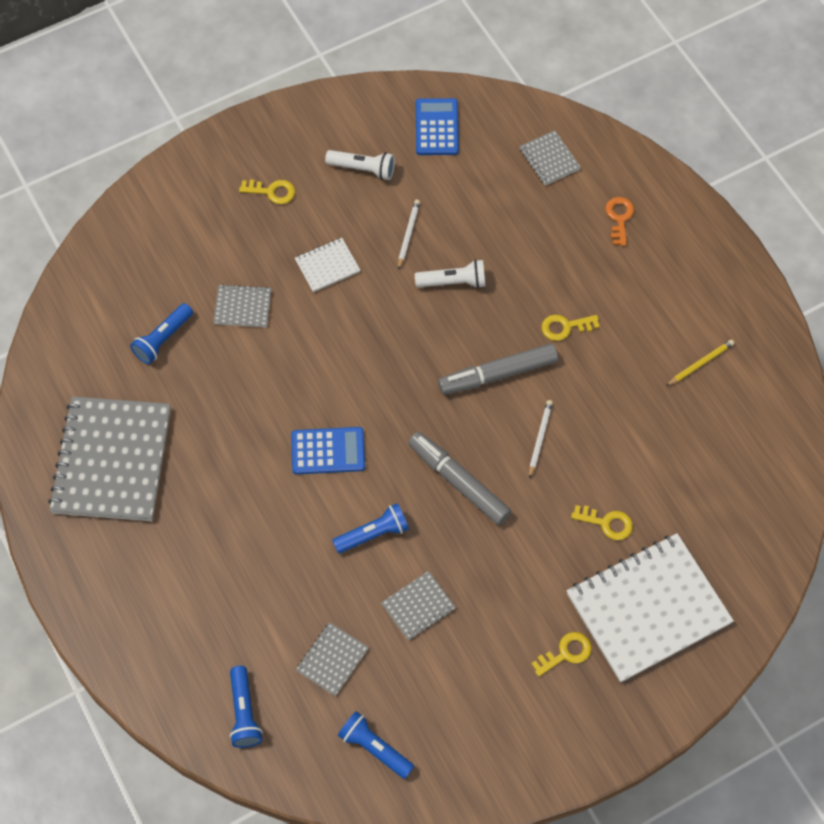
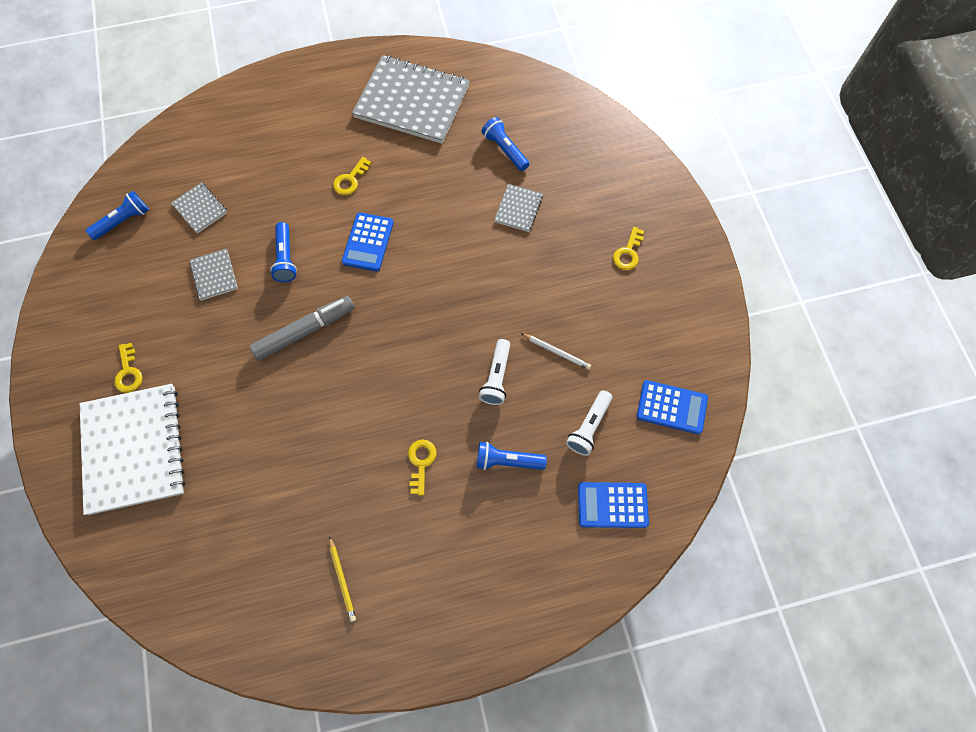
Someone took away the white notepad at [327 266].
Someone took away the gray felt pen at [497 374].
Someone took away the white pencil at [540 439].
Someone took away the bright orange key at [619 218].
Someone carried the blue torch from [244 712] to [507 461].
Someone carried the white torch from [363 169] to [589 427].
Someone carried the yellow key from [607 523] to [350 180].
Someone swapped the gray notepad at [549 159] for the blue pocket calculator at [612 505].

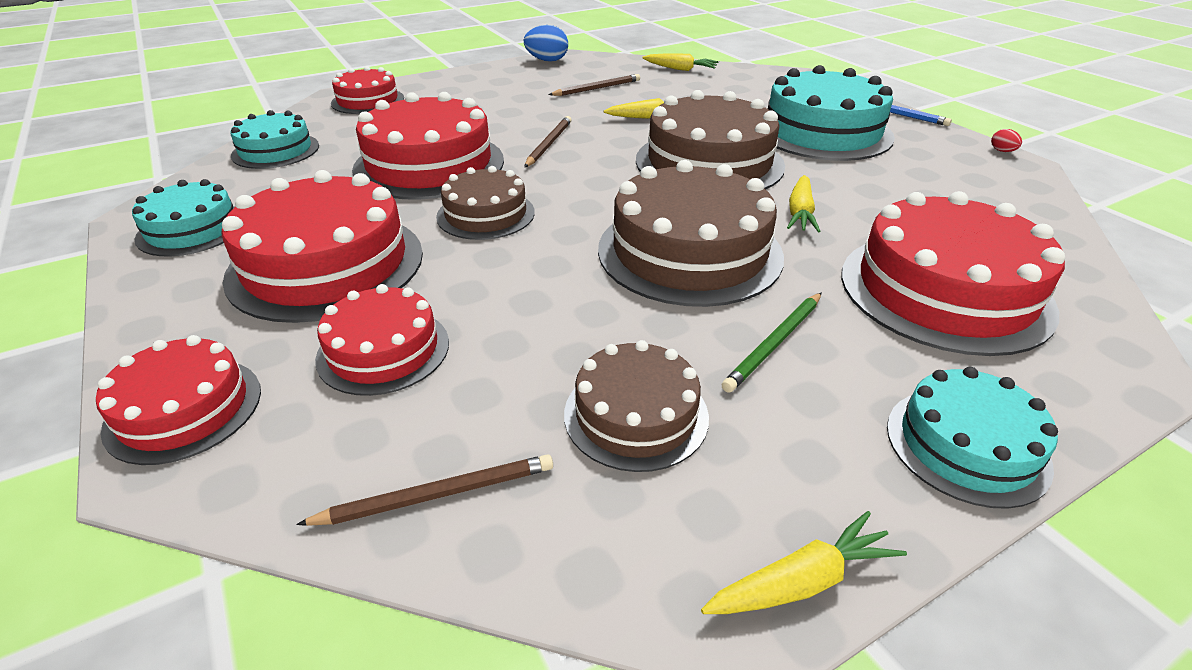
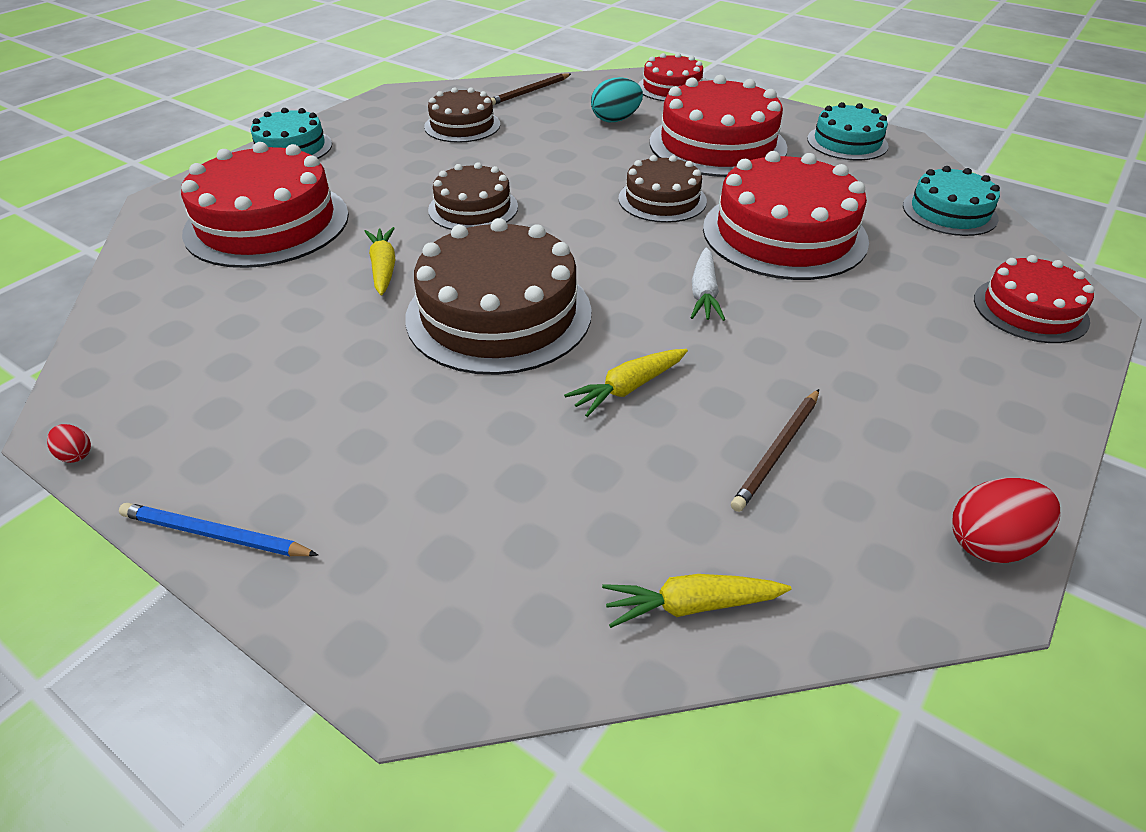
Someone took away the yellow toy carrot at [801 581].
Someone took away the leaf-green pencil at [775 343].
Someone took away the aqua gateau at [822 132].
Someone swapped the red gateau at [383 350] for the aqua egg at [615 120].
Someone swapped the dark brown pencil at [548 144] for the white toy carrot at [704 294].
Someone repainted the blue egg at [547 60], which became the red egg at [990 543].
Someone scaled the dark brown gateau at [689 252] by 0.58.

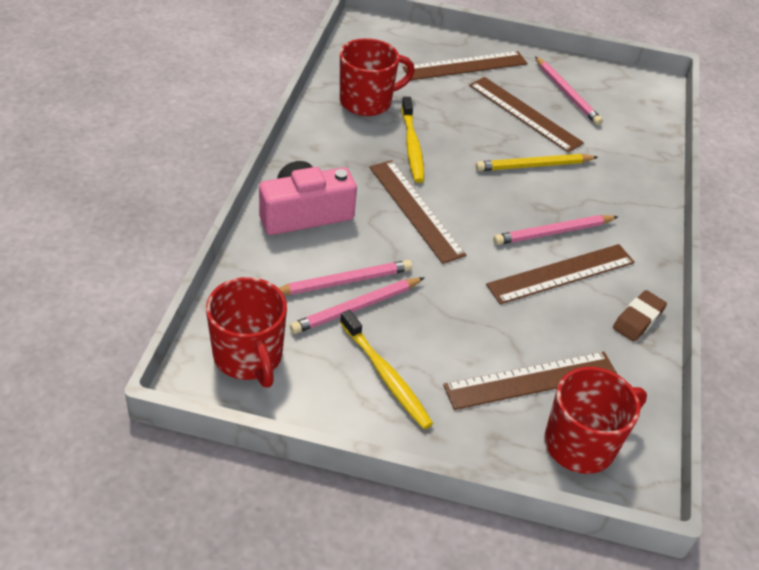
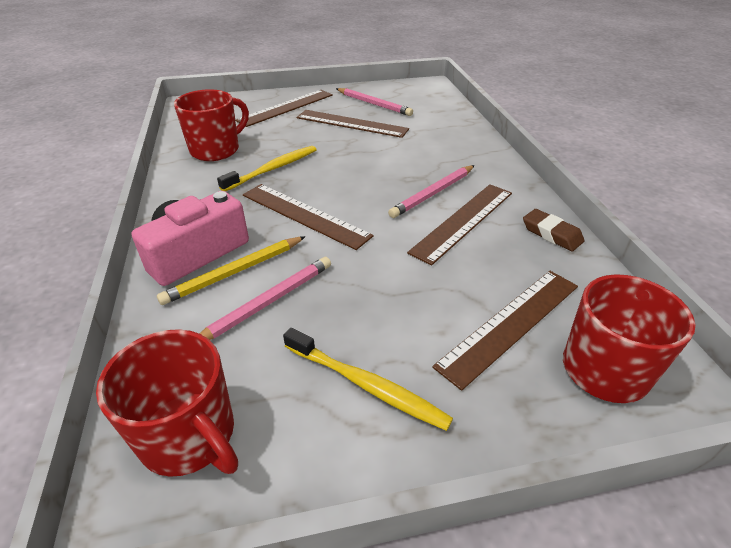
Someone took away the rosy pencil at [356 308].
Someone carried the yellow pencil from [534 166] to [234 272].
Someone rotated the yellow toothbrush at [412 146] by 105 degrees counterclockwise.
Someone rotated the dark brown eraser at [638 319] by 60 degrees counterclockwise.

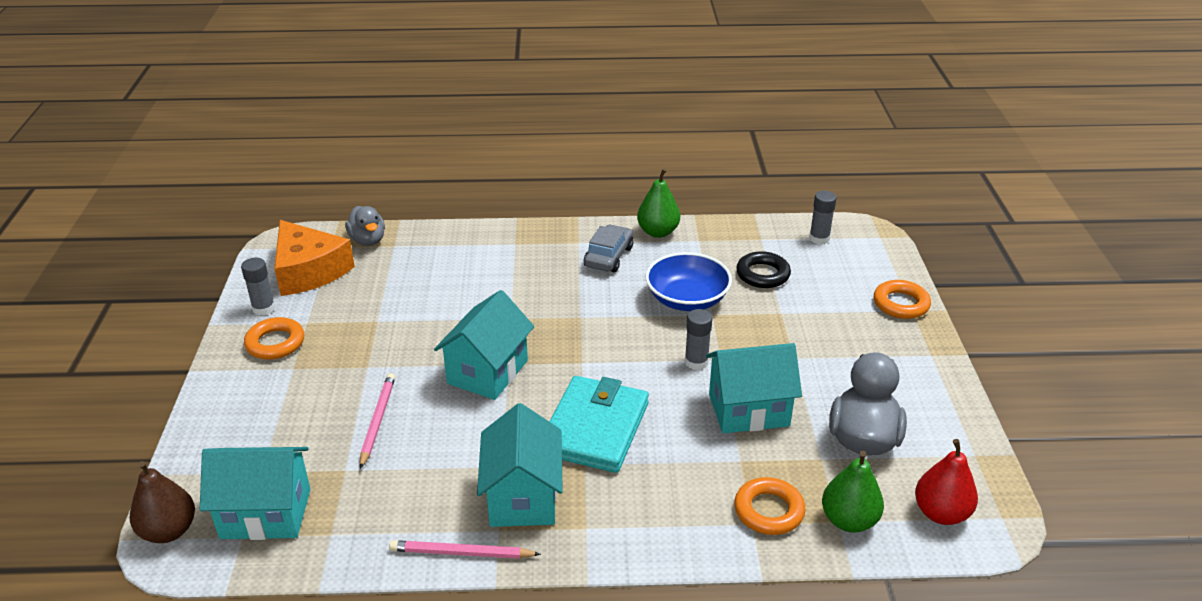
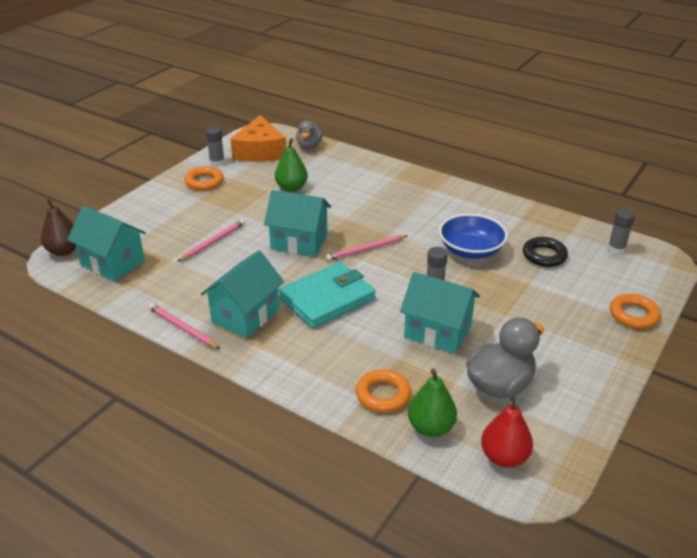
Someone took away the gray car at [608 257].
Someone put down the rosy pencil at [366 250].
Someone carried the leaf-green pear from [658 232] to [291 188].
Someone rotated the aqua house at [487 372] by 45 degrees clockwise.

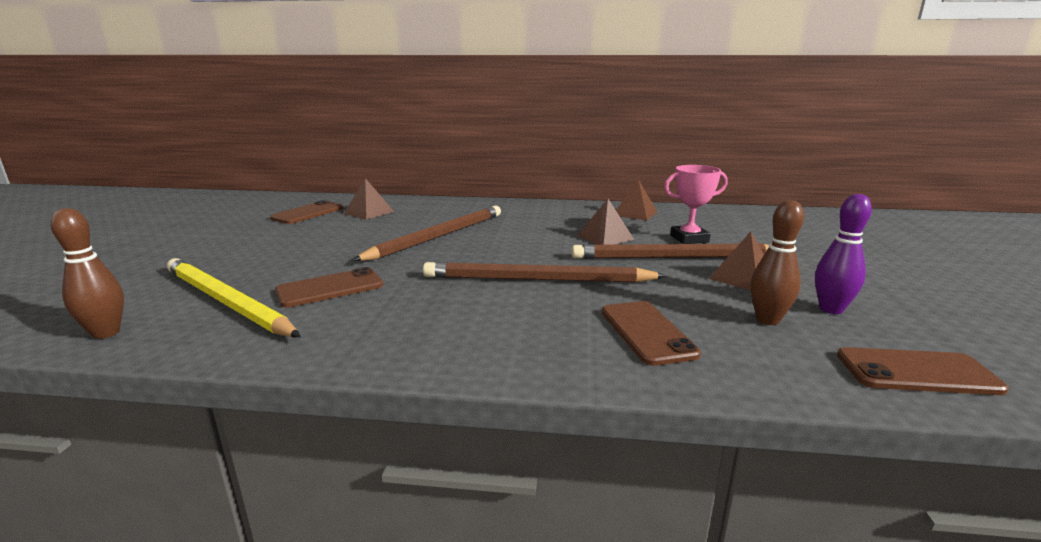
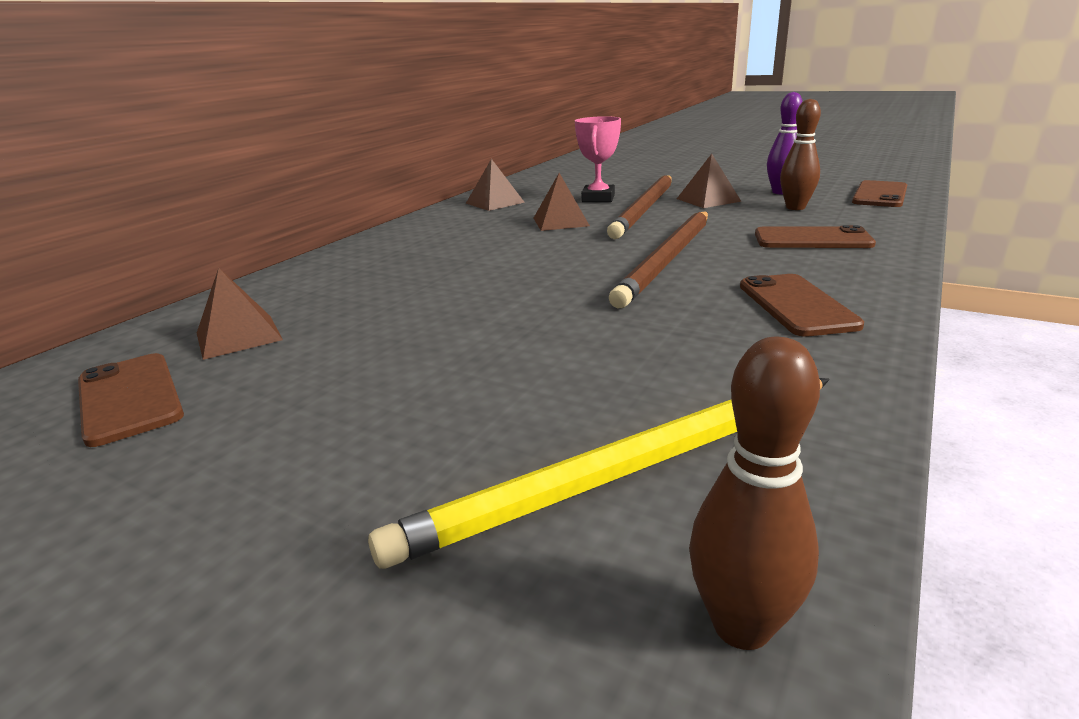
Someone took away the dark brown pencil at [438 236].
Someone carried the dark brown smartphone from [330 288] to [796 305].

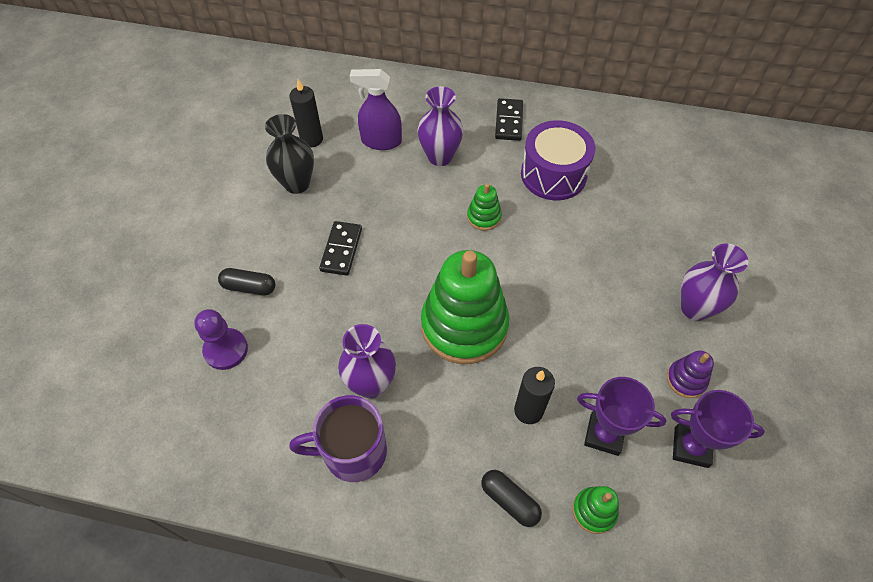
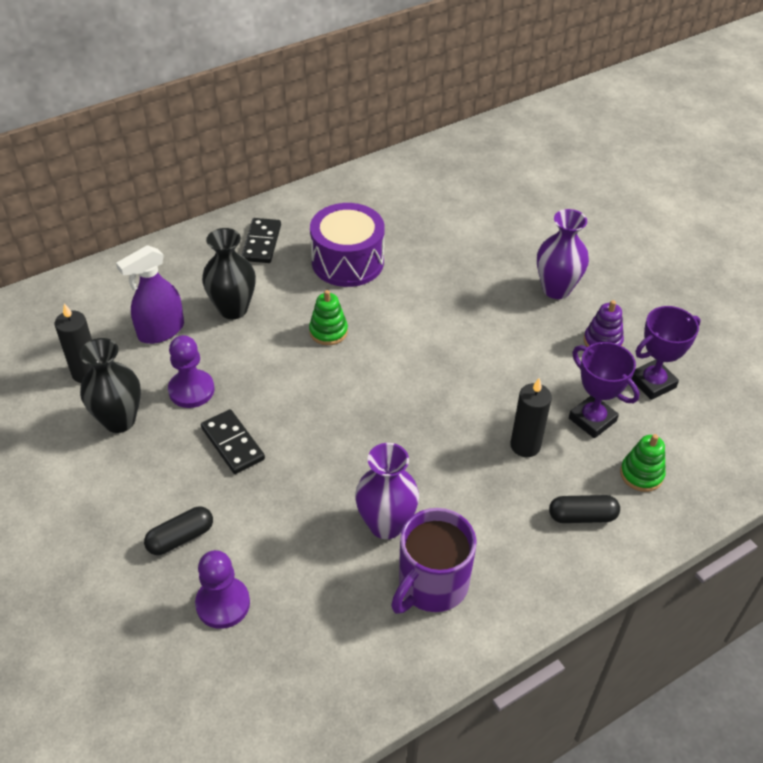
Someone took away the leaf-green ring stacker at [464 325].
Someone put down the violet game pawn at [191 390].
Someone repainted the violet flower vase at [440 157], which became the jet-black flower vase at [233 309].
Someone rotated the jet-black domino at [509 121] by 45 degrees clockwise.
Someone rotated the violet award cup at [604 434] by 75 degrees clockwise.

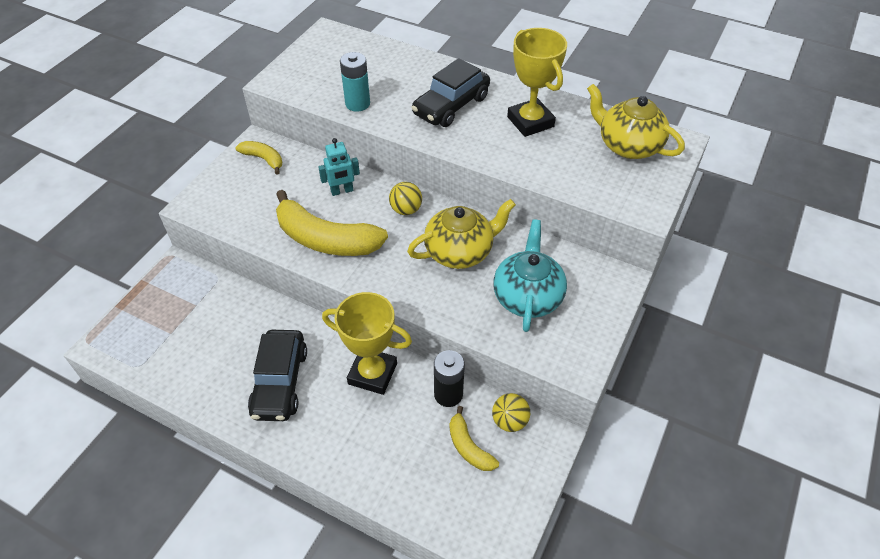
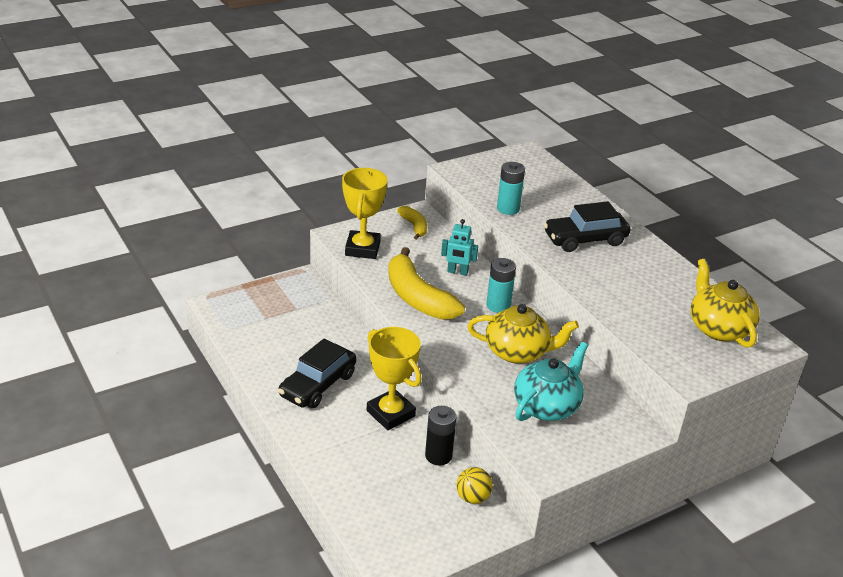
Someone took away the yellow toy banana at [468 447].
Someone carried the yellow award cup from [530 122] to [362 249].
Someone swapped the yellow play ball at [406 210] for the aqua AA battery at [498 306].

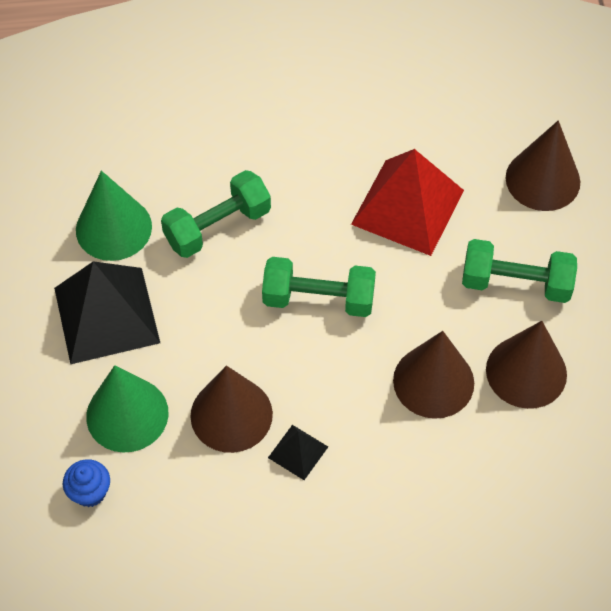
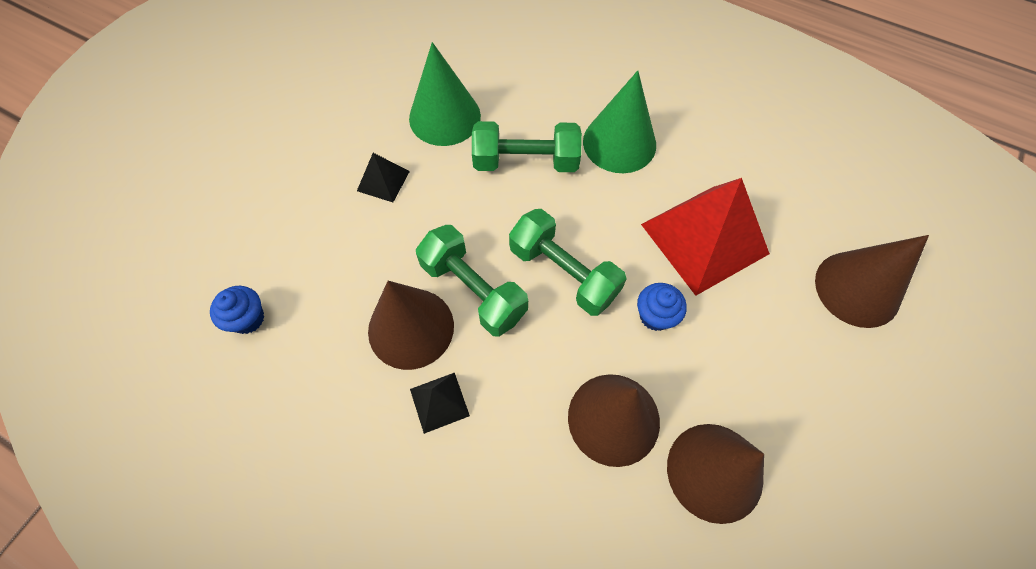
Someone put down the blue cupcake at [655 316].
Someone carried the leaf-green cone from [127 414] to [619 143].
Someone carried the leaf-green free weight from [516 283] to [473 290].
Someone scaled the jet-black solid pyramid at [106 315] by 0.46.

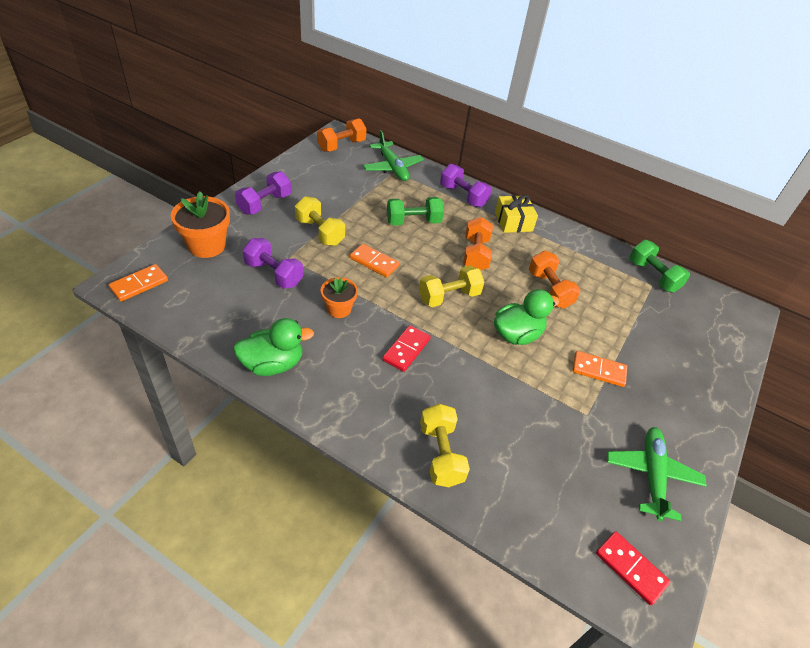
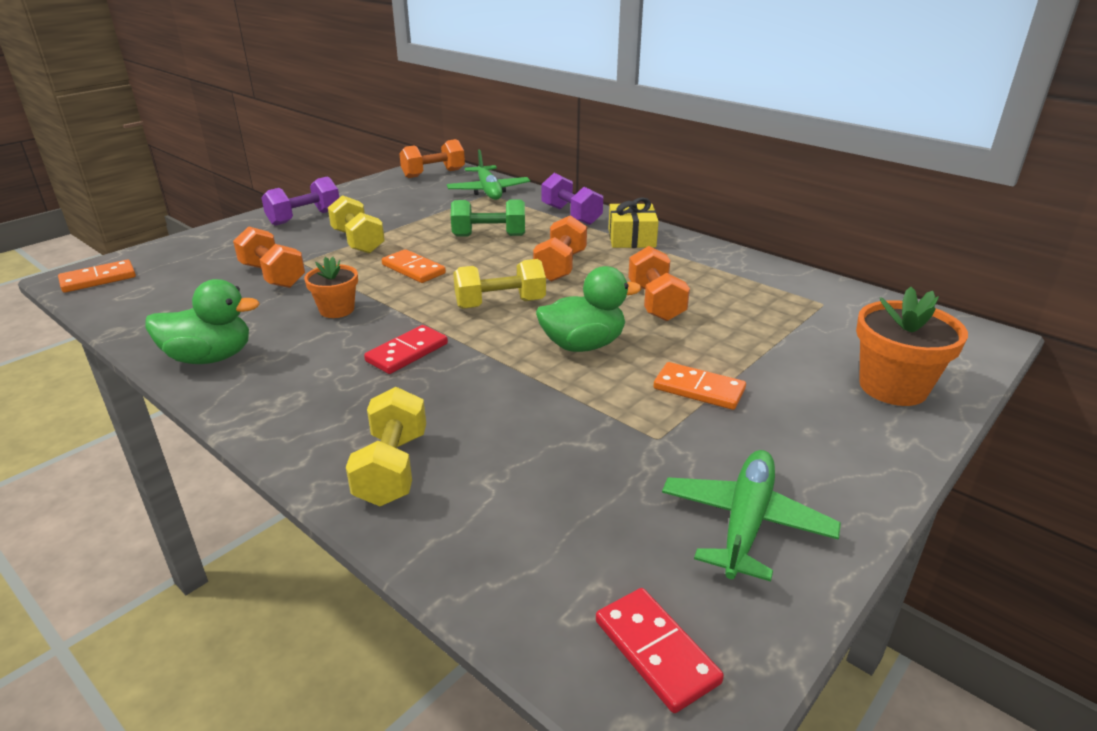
Someone took away the leaf-green free weight at [653 276].
Someone carried the bright orange flower pot from [207 246] to [893 387].
Someone repainted the violet free weight at [274 274], which became the bright orange free weight at [272 276].

